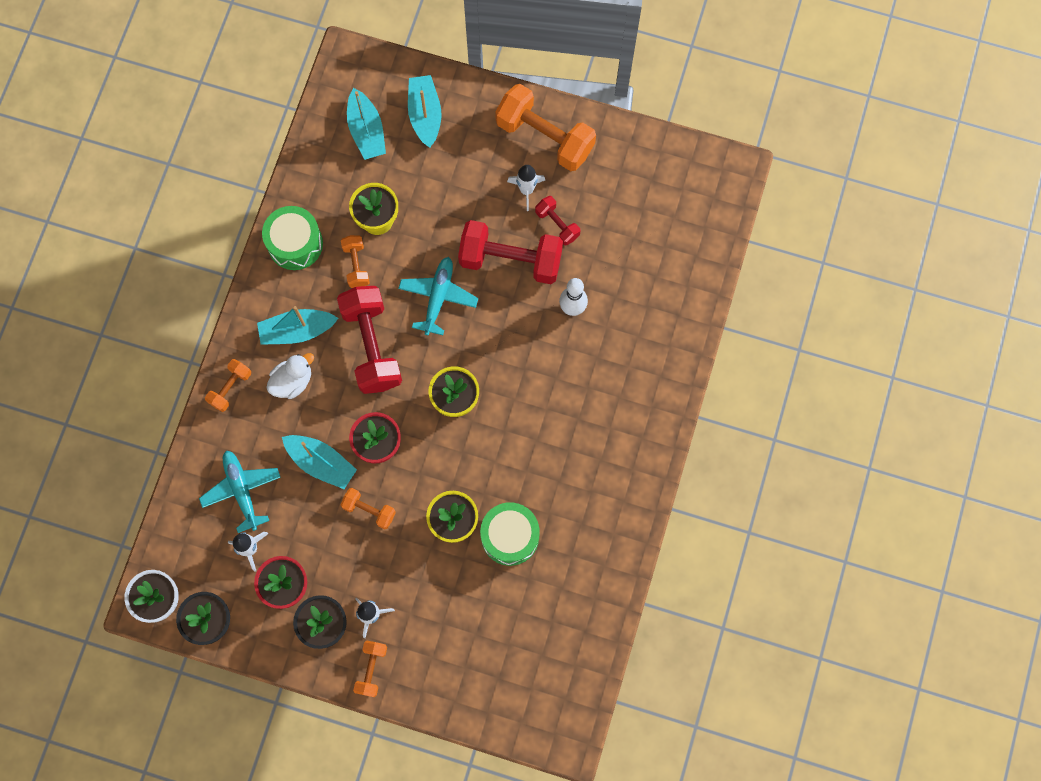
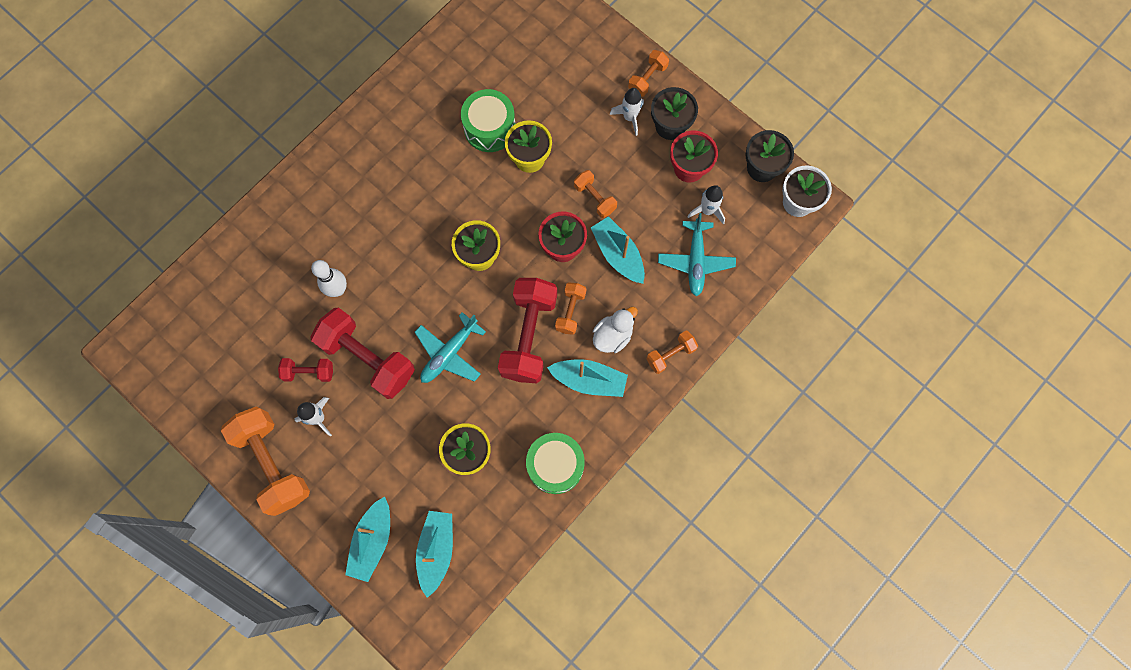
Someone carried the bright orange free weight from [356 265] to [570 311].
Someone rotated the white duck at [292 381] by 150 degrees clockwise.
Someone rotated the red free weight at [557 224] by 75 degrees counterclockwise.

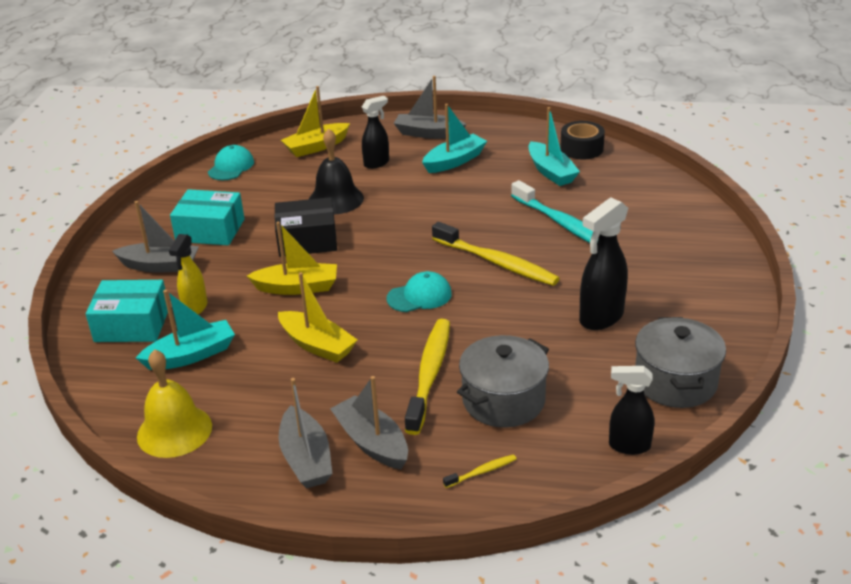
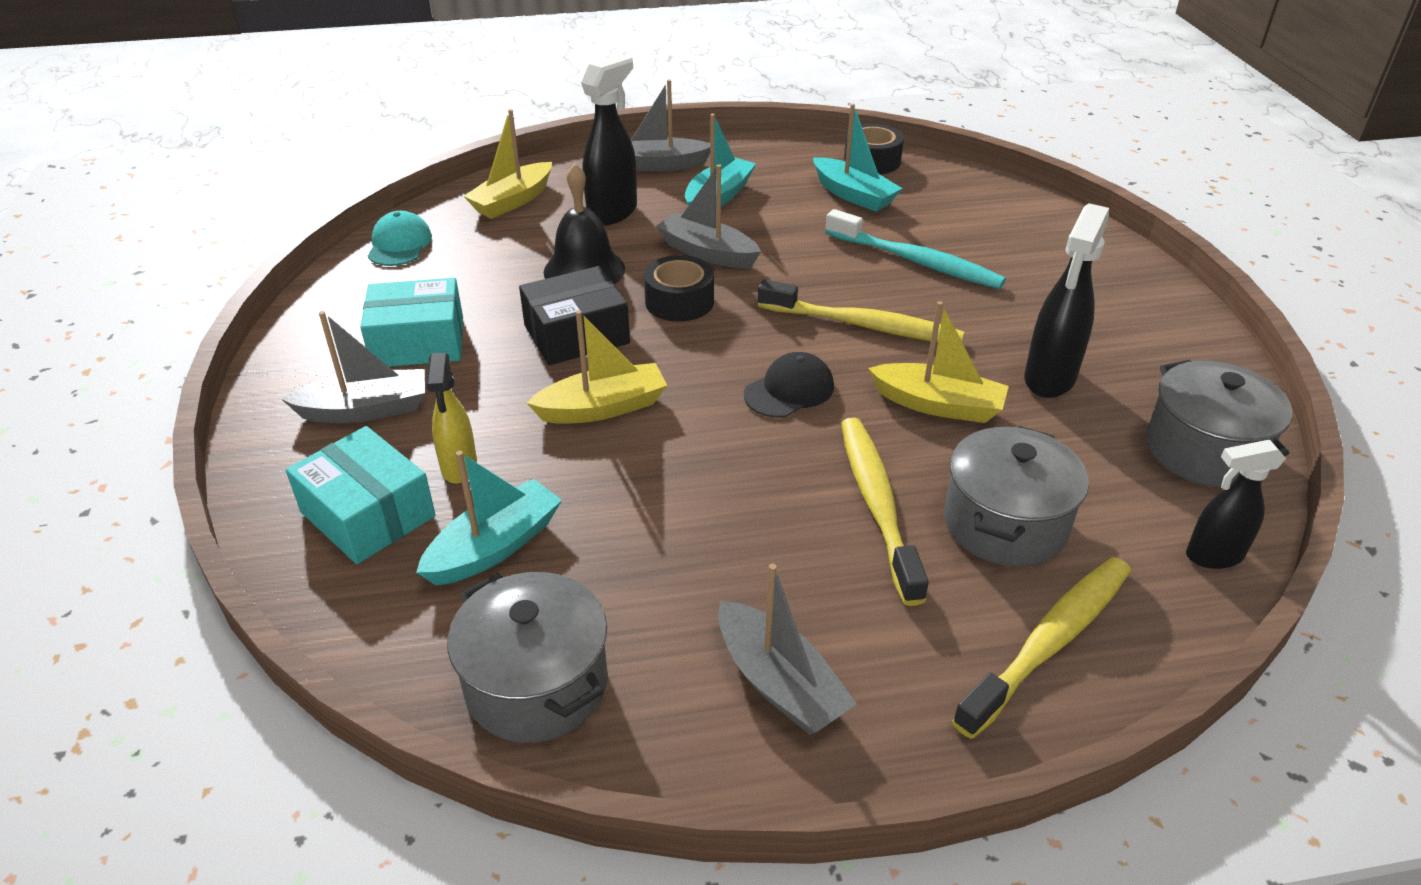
Someone put down the jet-black tape at [679 301].
Someone carried the yellow boat from [317 345] to [938 405].
Someone carried the gray boat from [372 442] to [707 253].
Someone swapped the yellow school bell at [174 431] for the gray stockpot at [536 684].
Someone repainted the aqua peaked cap at [419 296], which became the jet-black peaked cap at [789 390].
Someone rotated the aqua parcel at [132 325] by 60 degrees clockwise.
Someone scaled the jet-black spray bottle at [377 163] by 1.53.
Someone scaled the yellow toothbrush at [482 472] by 2.33.

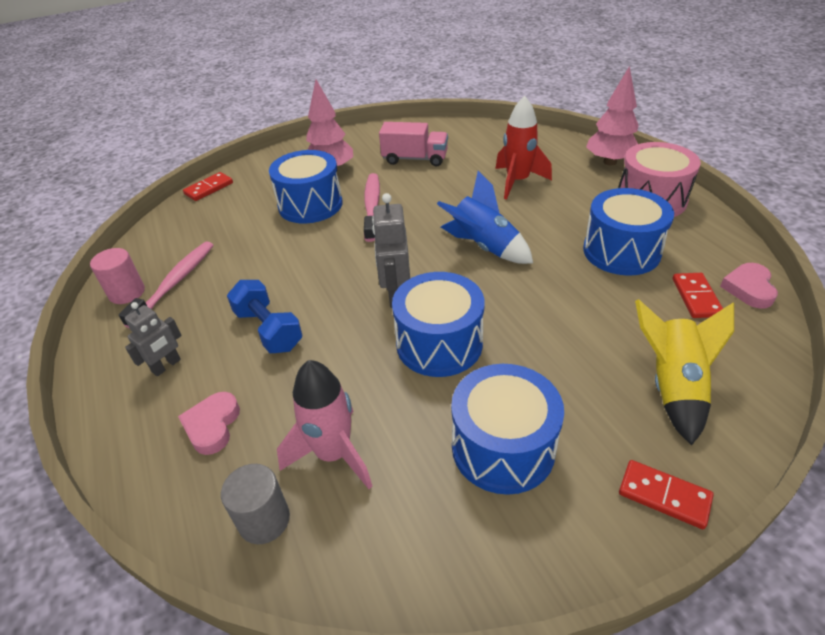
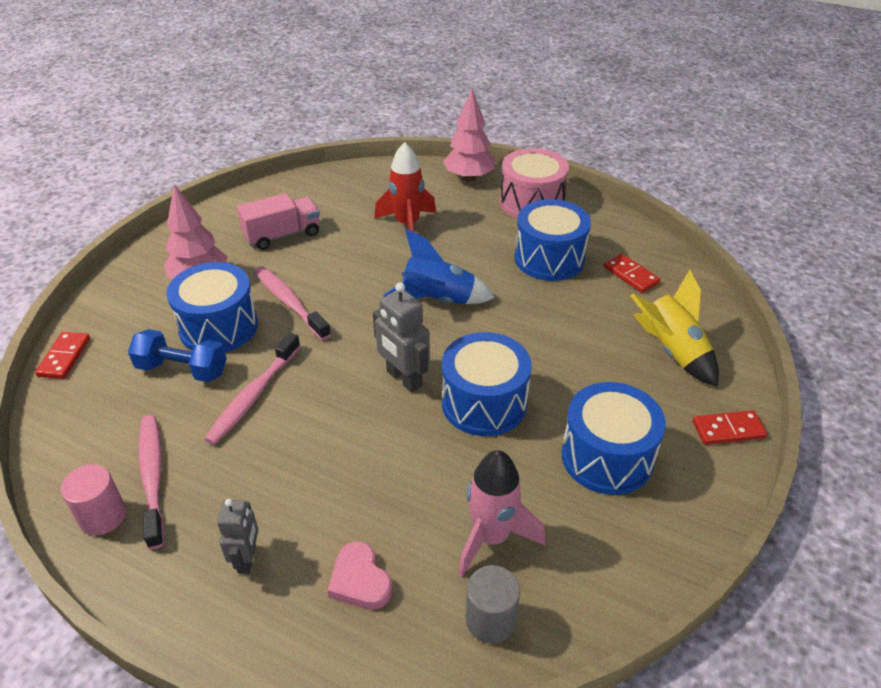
Someone took away the rosy love heart at [749 289].
Someone put down the rosy toothbrush at [253 396].
Someone carried the blue free weight from [269 329] to [182 369].

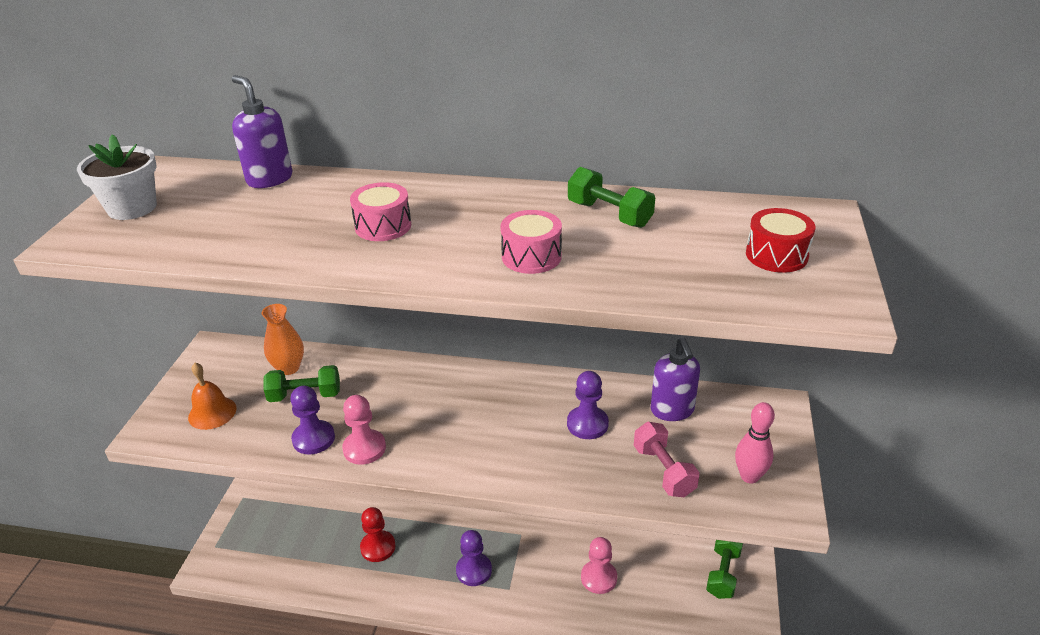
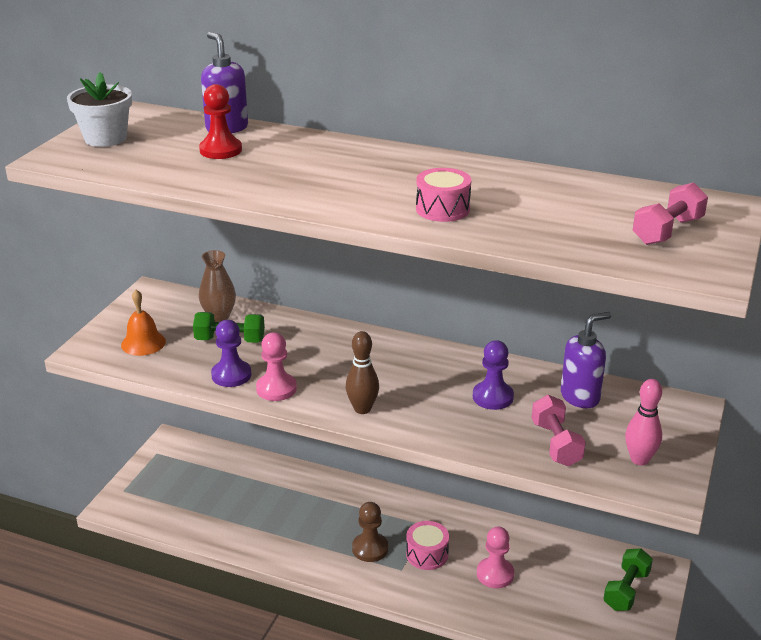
Someone took away the leaf-green free weight at [609 214].
Someone put down the dark brown skittle at [362 409].
Someone carried the rosy drum from [383 226] to [427 554].
Someone carried the red game pawn from [378 547] to [220 150].
Someone swapped the red drum at [776 255] for the rosy free weight at [667 231].
Someone repainted the bright orange flower vase at [288 368], which became the dark brown flower vase at [219 316].
Someone repainted the violet game pawn at [474 570], which became the dark brown game pawn at [370 548].
Someone rotated the violet soap dispenser at [672 410] by 120 degrees counterclockwise.

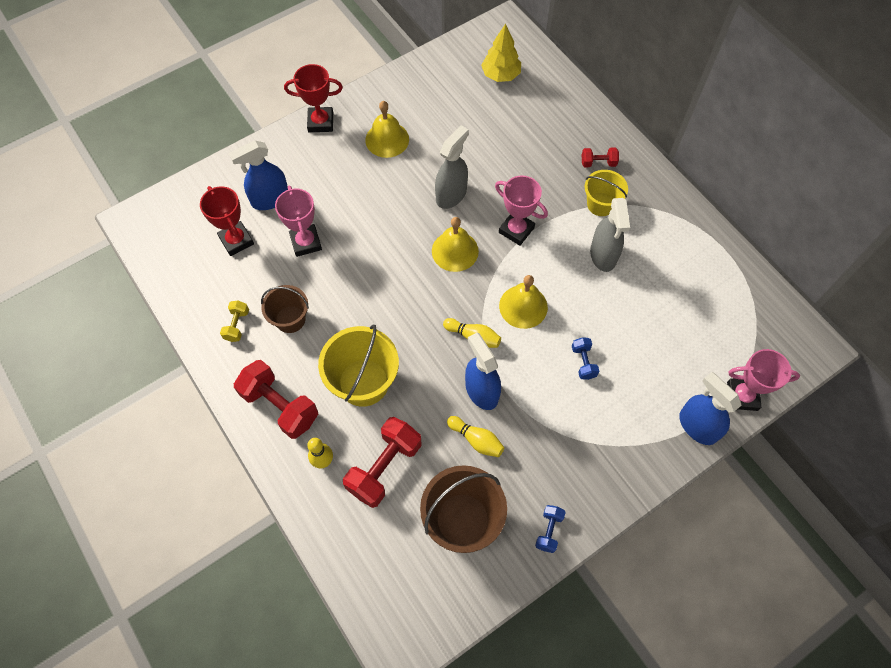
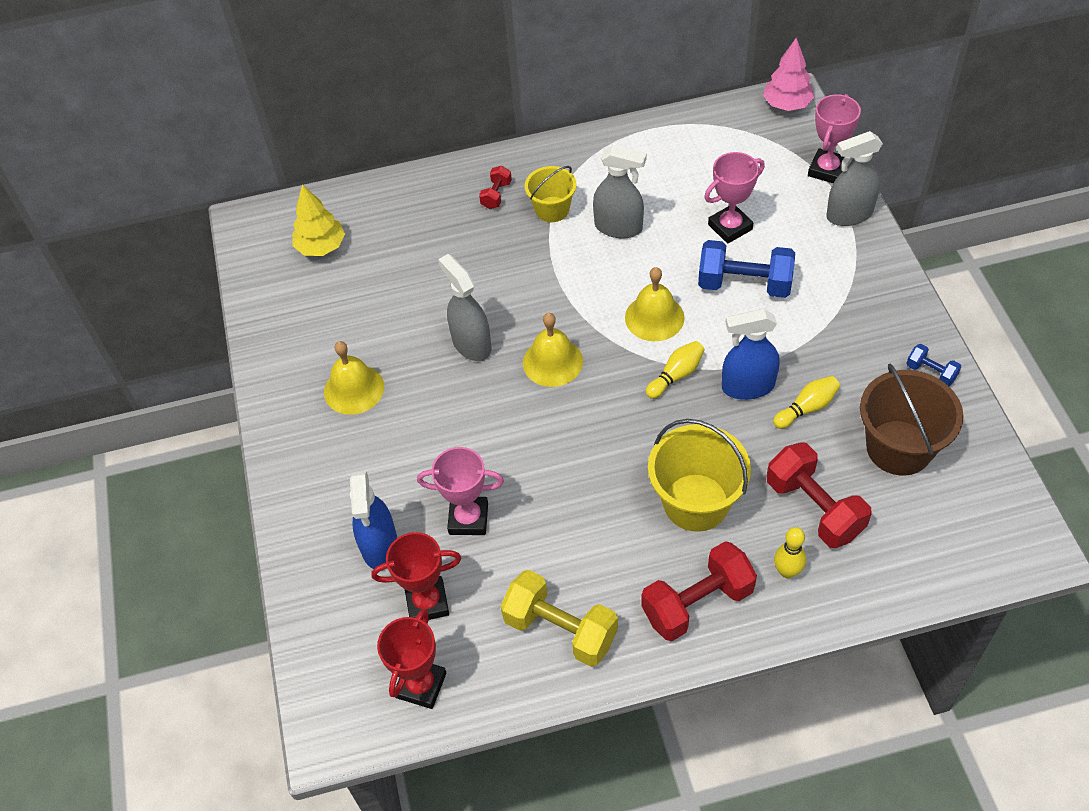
Someone took away the dark brown bucket at [290 319].
Someone put down the rosy tree at [787 104].
Someone carried the red award cup from [320 122] to [421 685].
Someone carried the rosy award cup from [516 230] to [730 227].
Someone repainted the blue spray bottle at [697 426], which became the gray spray bottle at [849 214].
Someone scaled the yellow free weight at [237 325] by 2.00.
Someone scaled the blue free weight at [583 362] by 2.00.

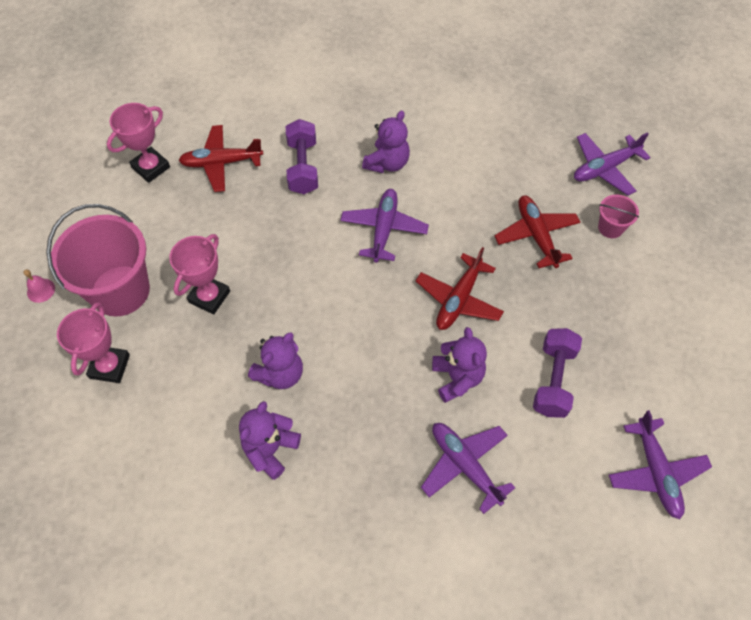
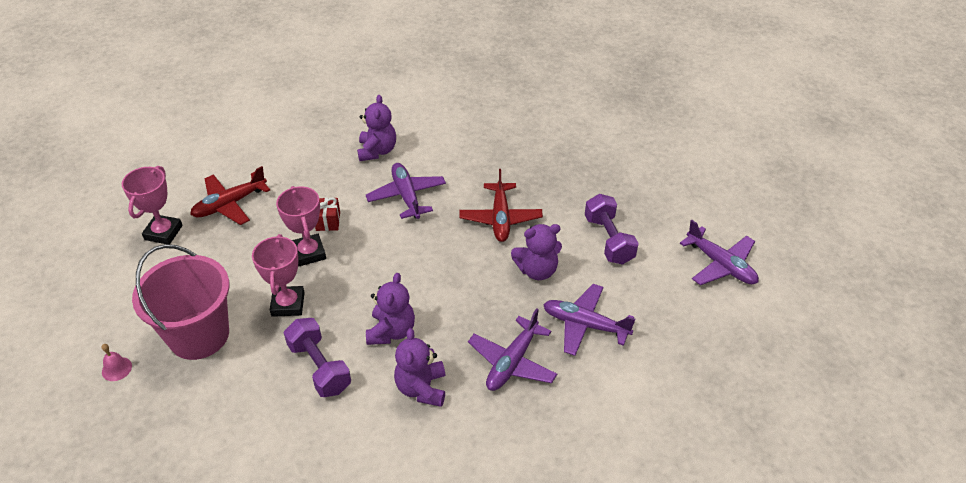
Someone took away the red toy plane at [536 235].
Someone took away the rosy bucket at [610 227].
Someone put down the red gift at [328 221].
Someone carried the rosy award cup from [110 366] to [309 253].
Someone carried the violet free weight from [303 167] to [319 367].
Someone carried the violet toy plane from [604 168] to [512 362].
Someone rotated the violet teddy bear at [457 378] by 120 degrees clockwise.

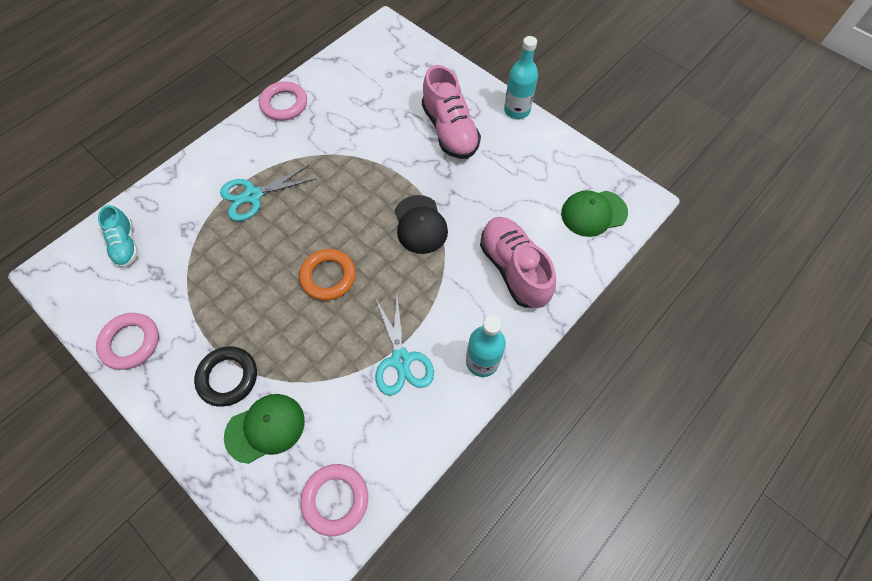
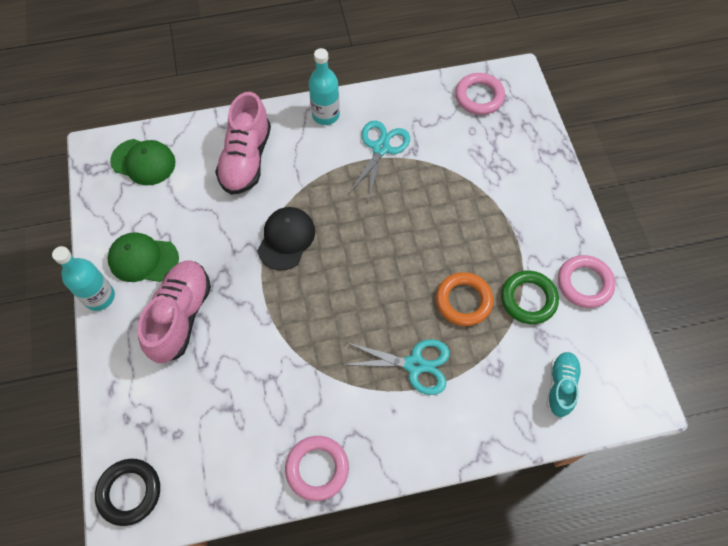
Someone put down the leaf-green torus at [528 299].
Someone carried the jet-black torus from [228 377] to [129 492].
Someone carried the leaf-green peaked cap from [265 428] to [143 259].
Someone carried the bright orange torus from [328 277] to [463 301].

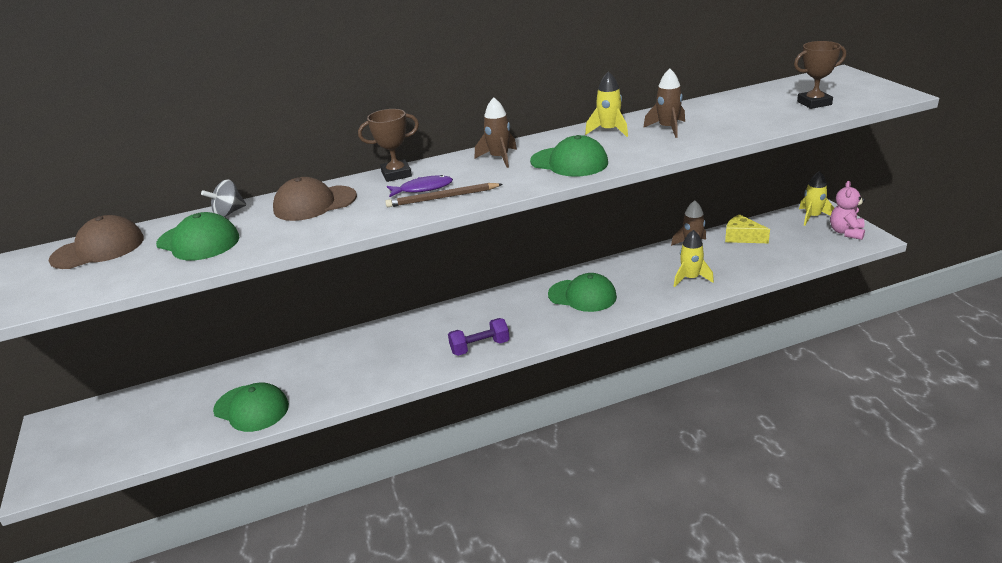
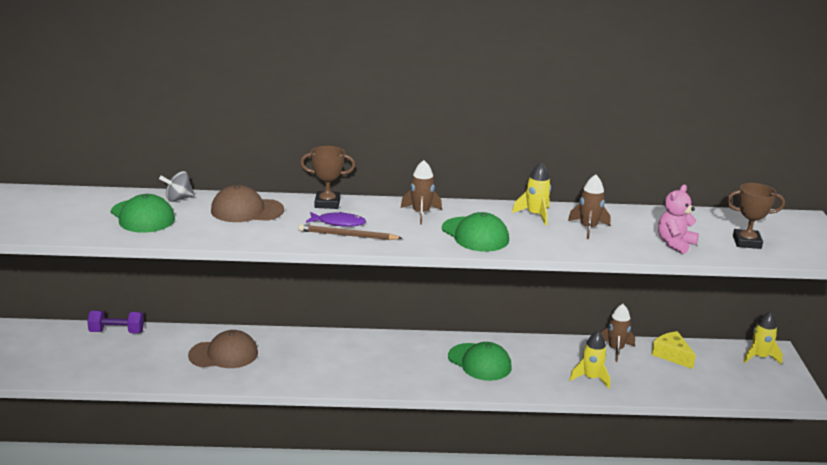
Someone took away the leaf-green peaked cap at [251 408].
Someone carried the dark brown peaked cap from [98 249] to [224 354].
Someone carried the violet free weight from [480 347] to [117 332].
Someone carried the rosy teddy bear from [846 232] to [675 244].

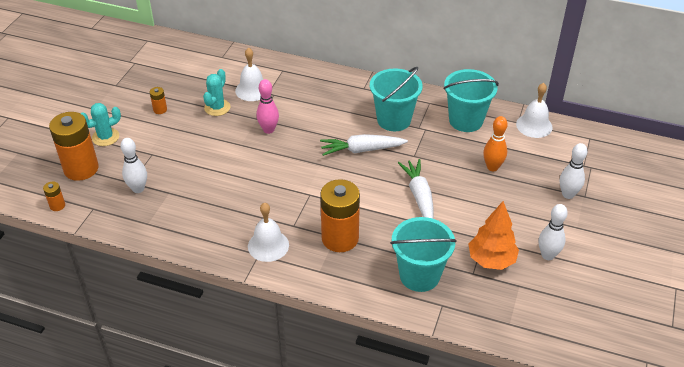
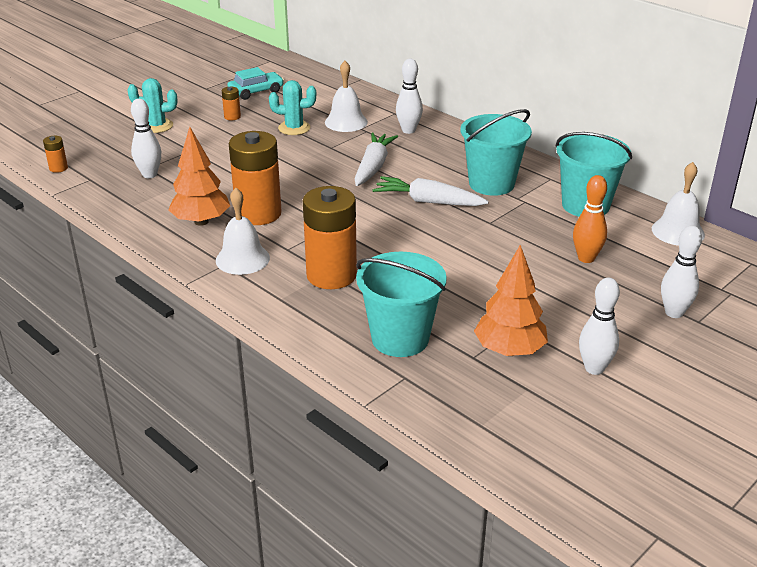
Someone took away the rosy skittle at [268 130].
Someone put down the bright orange tree at [201 221].
Someone put down the aqua car at [256 92].
Someone put down the white skittle at [408 130].
Someone carried the bright orange AA battery from [81 168] to [258 214].
Someone carried the white toy carrot from [419 196] to [373 167].
Someone rotated the aqua saguaro cactus at [217 107] by 45 degrees clockwise.

